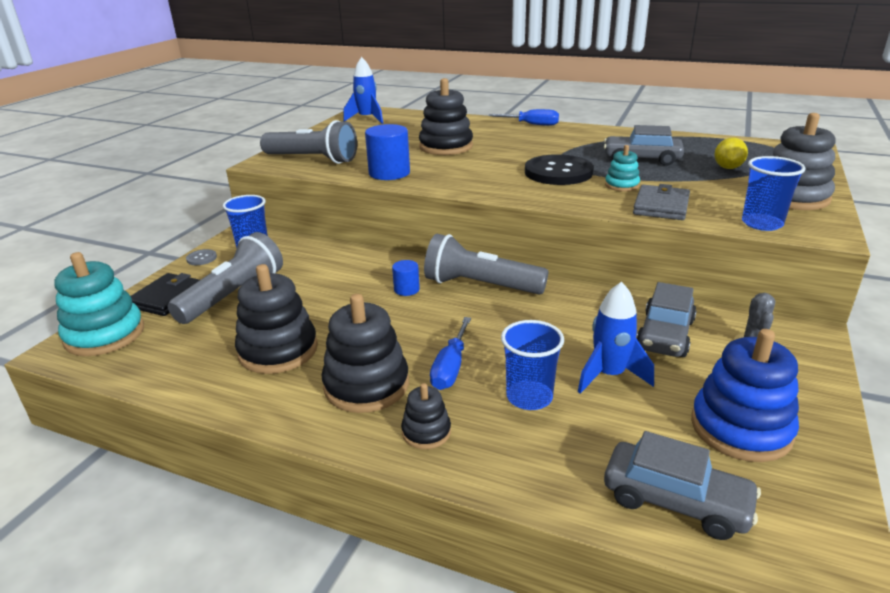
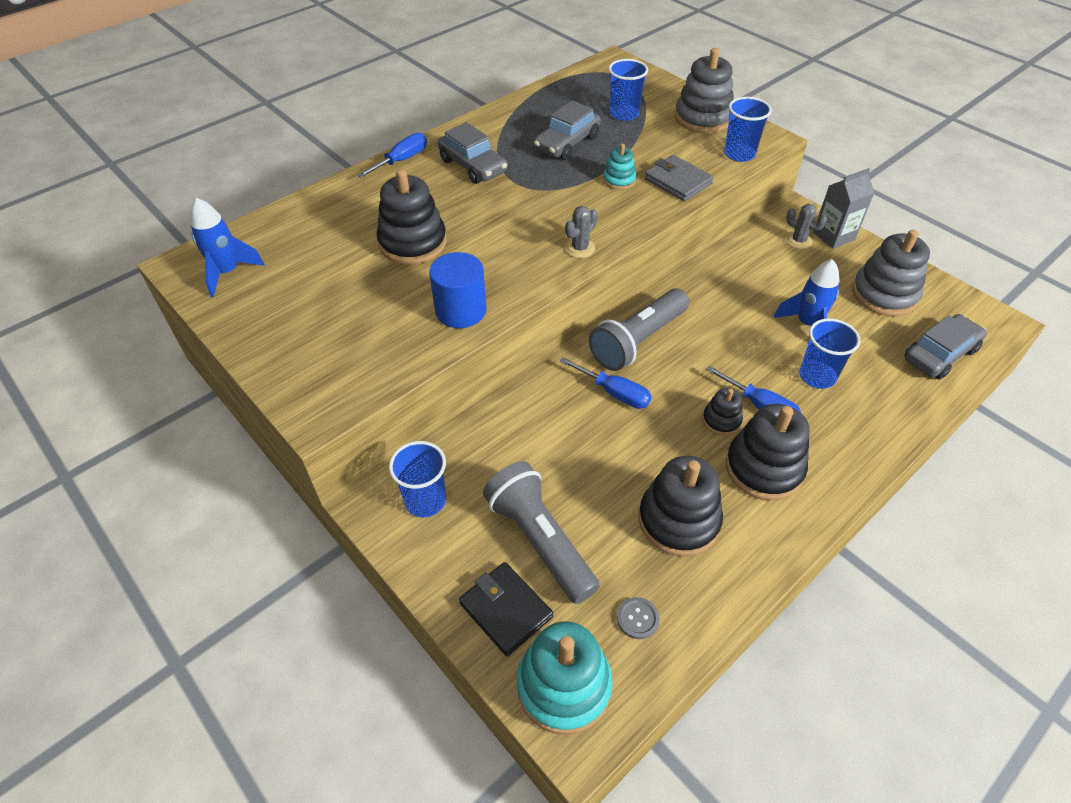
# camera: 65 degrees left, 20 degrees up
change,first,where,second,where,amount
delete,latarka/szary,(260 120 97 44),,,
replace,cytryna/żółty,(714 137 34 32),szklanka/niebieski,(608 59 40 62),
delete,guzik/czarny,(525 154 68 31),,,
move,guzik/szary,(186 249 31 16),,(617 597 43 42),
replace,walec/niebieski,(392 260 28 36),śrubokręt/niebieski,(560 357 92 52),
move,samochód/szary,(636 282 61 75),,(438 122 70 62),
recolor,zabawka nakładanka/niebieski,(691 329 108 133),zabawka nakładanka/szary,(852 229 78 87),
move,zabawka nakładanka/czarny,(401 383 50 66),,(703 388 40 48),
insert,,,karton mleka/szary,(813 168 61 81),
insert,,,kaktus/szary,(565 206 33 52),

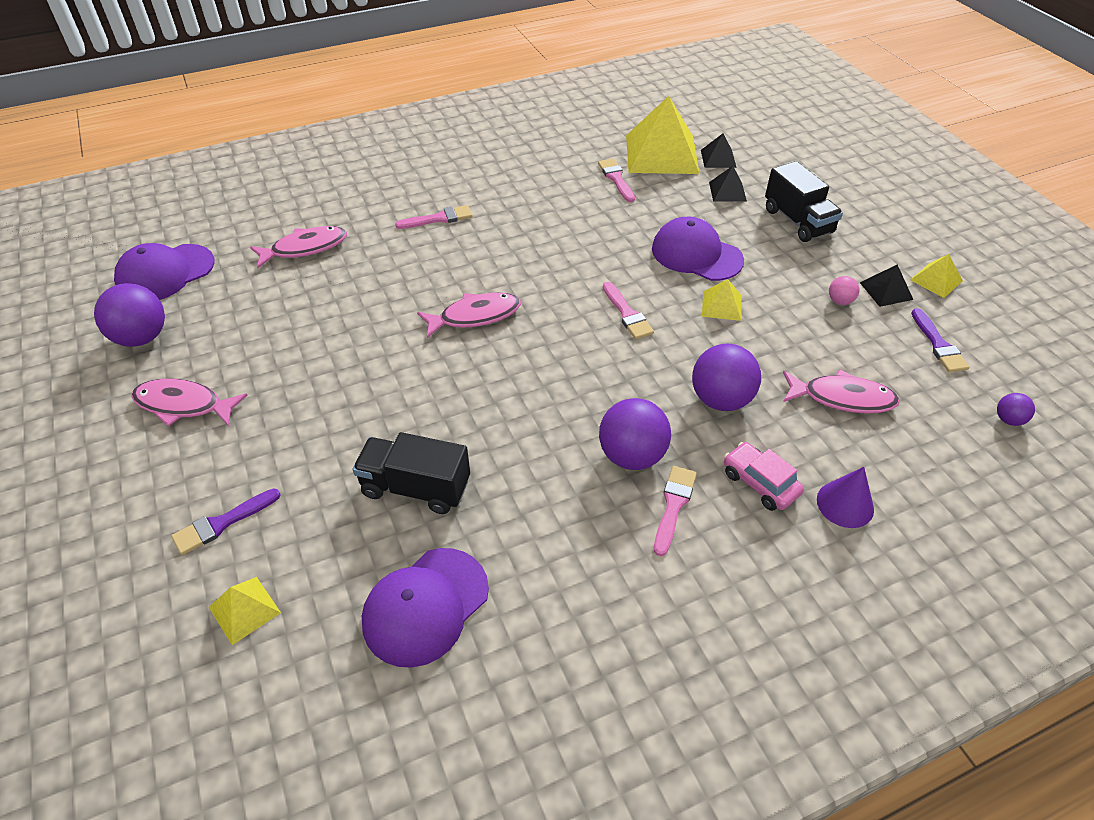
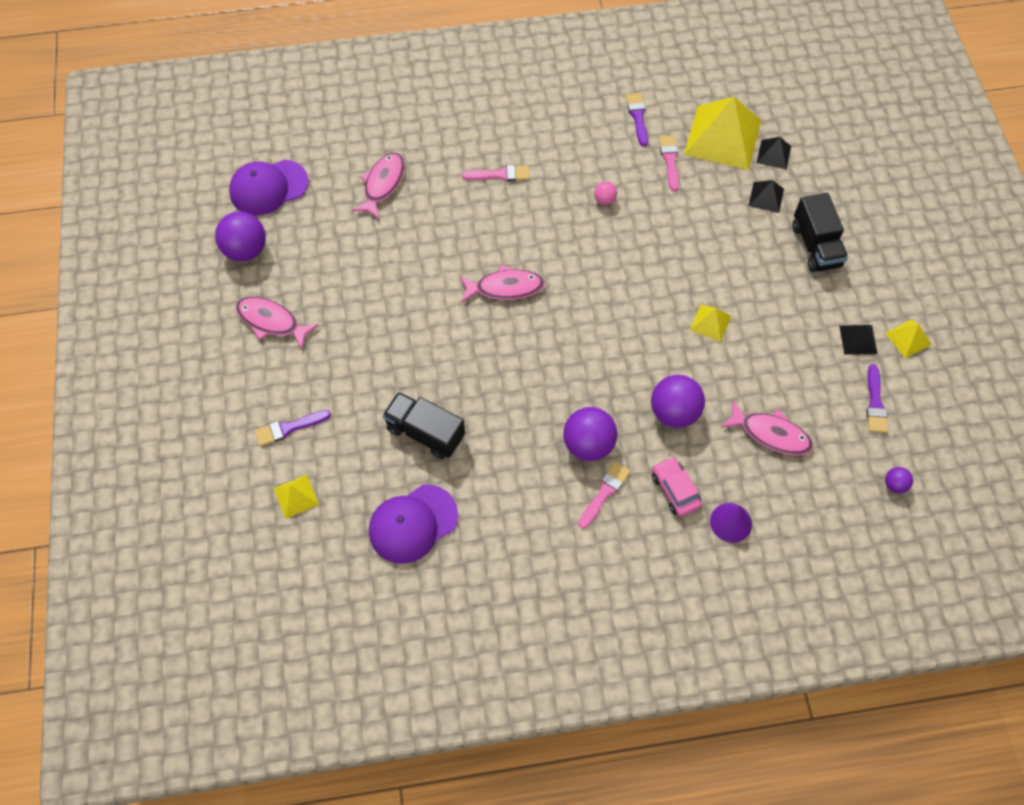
# camera: 15 degrees right, 15 degrees up
change,first,where,second,where,amount
delete,czapka/fioletowy,(652 217 92 64),,,
rotate,ryba/różowy,(250 226 97 43),,(352 153 53 66),60 degrees counterclockwise
move,piłka/różowy,(829 276 30 29),,(594 182 23 23),
delete,pędzel/różowy,(603 282 51 57),,,
insert,,,pędzel/fioletowy,(626 93 22 54),

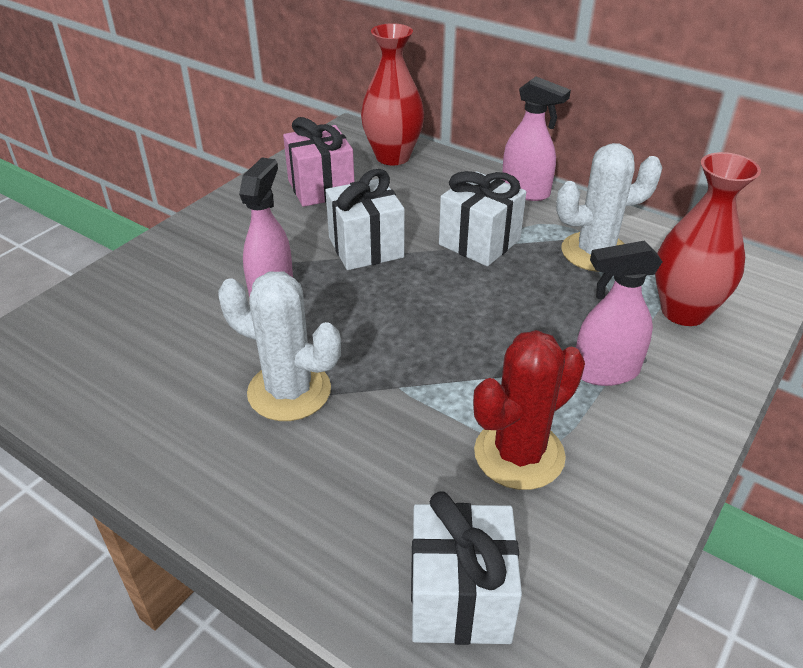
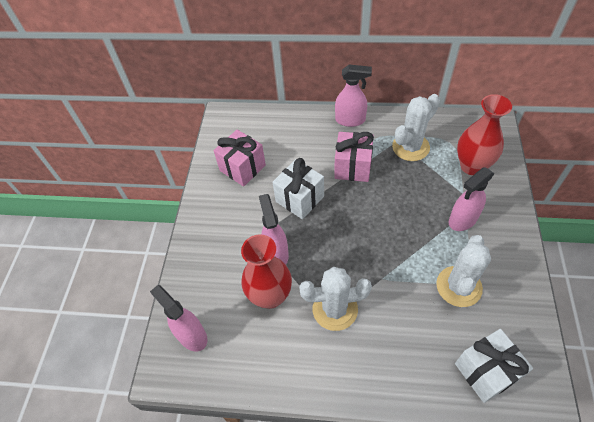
# camera: 25 degrees left, 15 degrees up
change,first,where,second,where,amount
move,wazon/czerwony,(361 23 63 142),,(241 234 51 75),
recolor,prezent/biały,(439 171 87 95),prezent/różowy,(334 132 40 50),
recolor,kaktus/czerwony,(473 330 112 160),kaktus/biały,(436 235 55 72),
insert,,,spryskiwacz/różowy,(150 285 57 66),

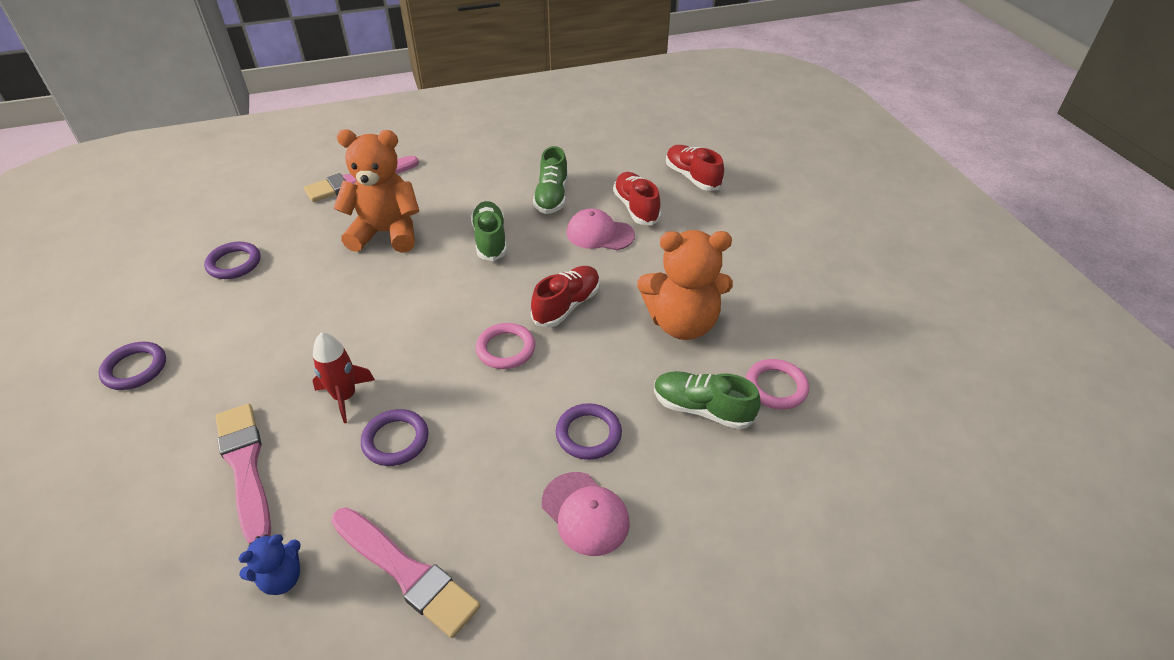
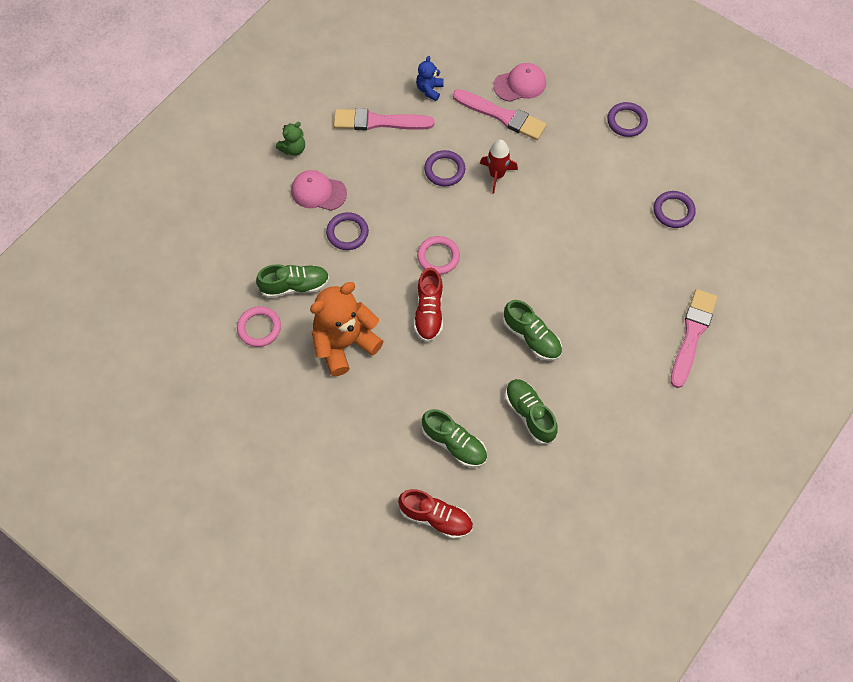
# camera: 145 degrees right, 20 degrees up
change,first,where,second,where,amount
delete,miś/pomarańczowy,(333 129 86 124),,,
recolor,but/czerwony,(613 172 48 53),but/zielony,(422 409 65 59),
move,czapka/różowy,(567 209 68 41),,(493 63 53 39),
insert,,,miś/zielony,(276 122 29 34),

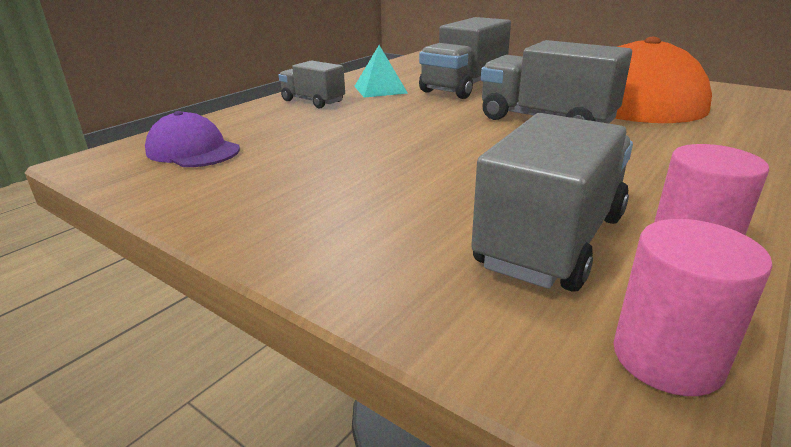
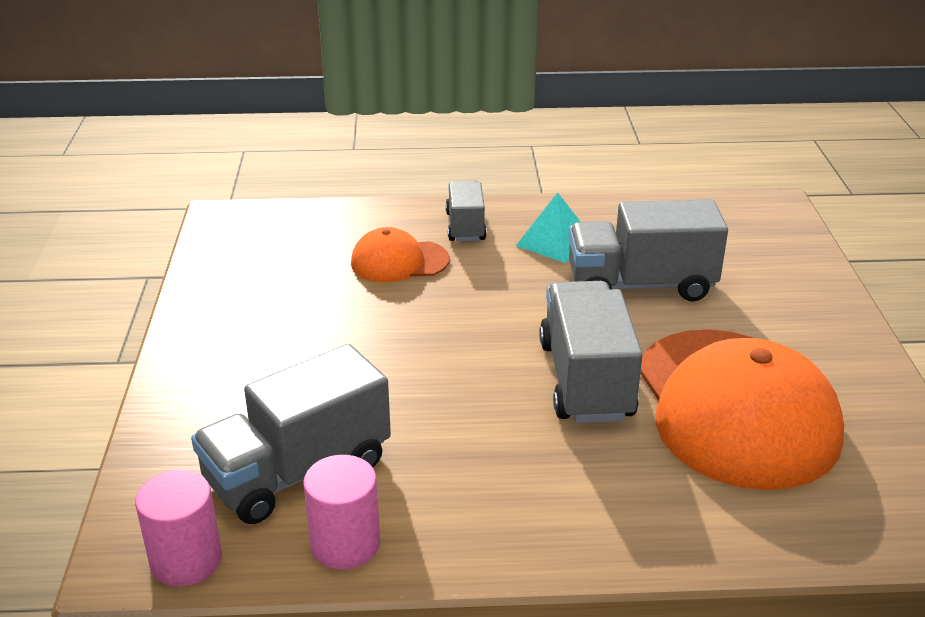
# camera: 50 degrees right, 5 degrees up
change,first,where,second,where,amount
delete,czapka/fioletowy,(145 111 95 56),,,
rotate,ciężarówka/szary,(471 113 162 179),,(191 344 200 180),150 degrees clockwise
insert,,,czapka/pomarańczowy,(351 227 99 55),

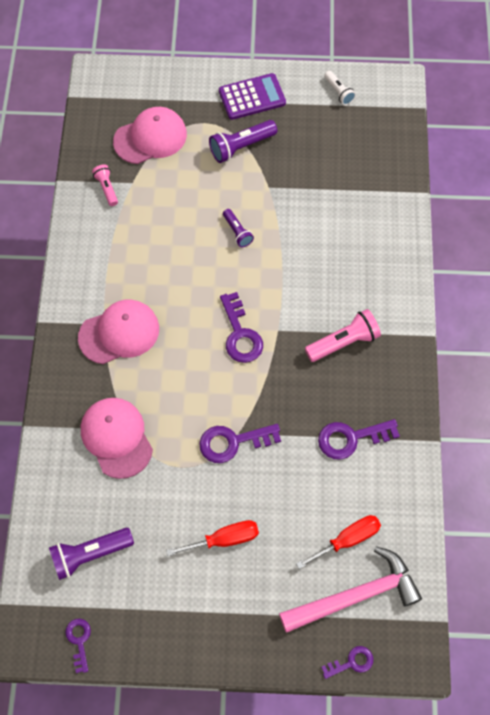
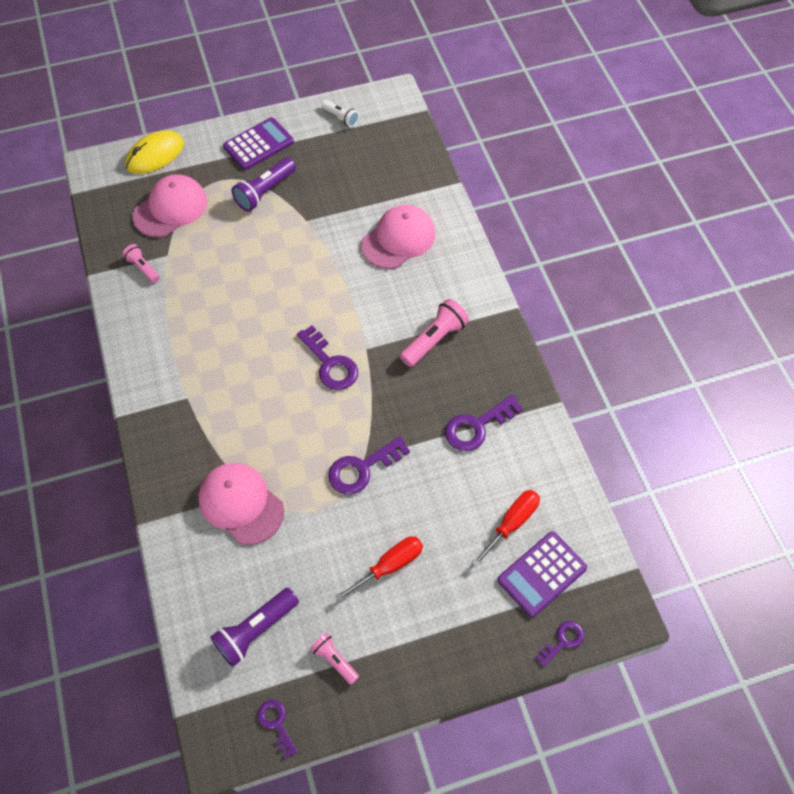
# camera: 20 degrees left, 5 degrees down
change,first,where,second,where,amount
delete,latarka/fioletowy,(223 209 31 38),,,
move,czapka/różowy,(78 300 81 64),,(361 205 74 64),
replace,młotek/różowy,(279 547 143 86),kalkulator/fioletowy,(498 531 89 86),
insert,,,myszka/żółty,(125 130 59 44),
insert,,,latarka/różowy,(310 633 49 52),

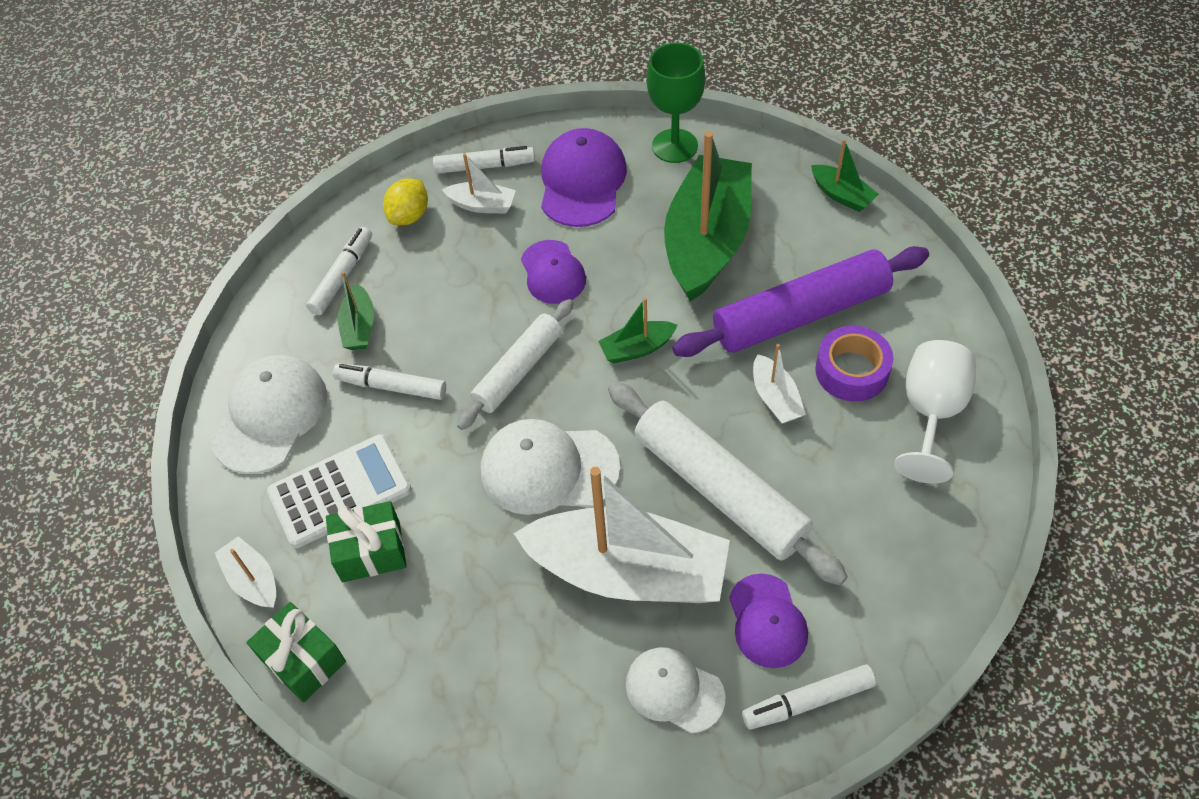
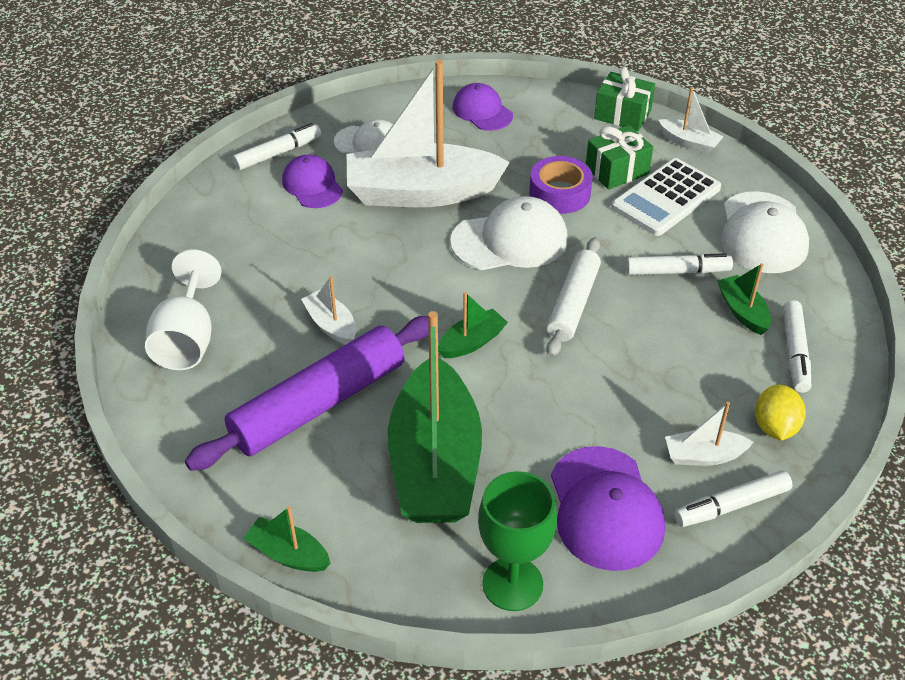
# camera: 160 degrees right, 10 degrees down
change,first,where,second,where,amount
move,czapka/fioletowy,(521 240 65 64),,(453 83 60 48),
move,taśma klejąca/fioletowy,(815 325 78 77),,(529 156 64 58),
delete,wałek do ciasta/biały,(608 382 240 203),,,

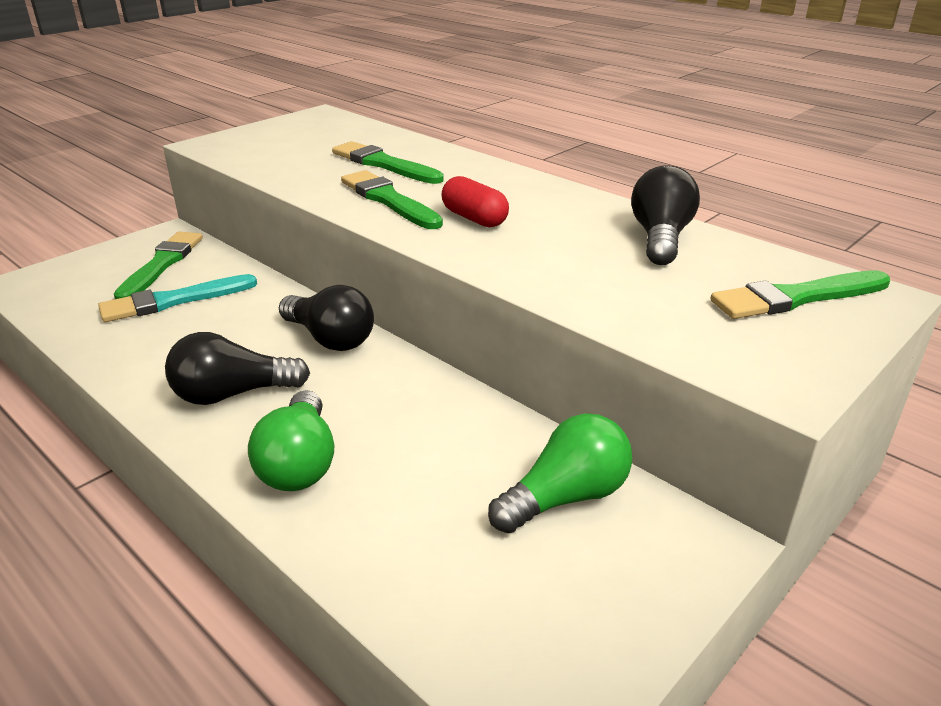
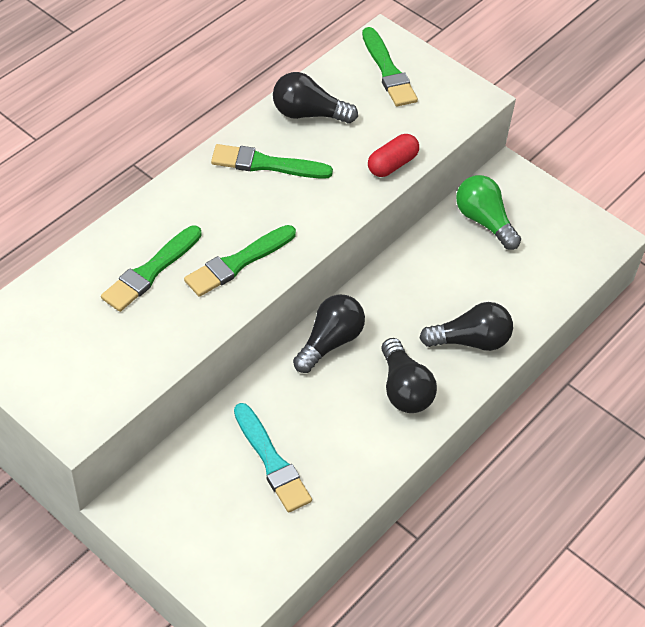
# camera: 95 degrees left, 20 degrees up
change,first,where,second,where,amount
move,kapsułka/czerwony,(441 176 68 51),,(368 134 51 43),
move,pędzel/zielony,(114 232 89 67),,(211 144 122 35),
recolor,żarówka/zielony,(248 390 86 101),żarówka/czarny,(419 302 94 49),

